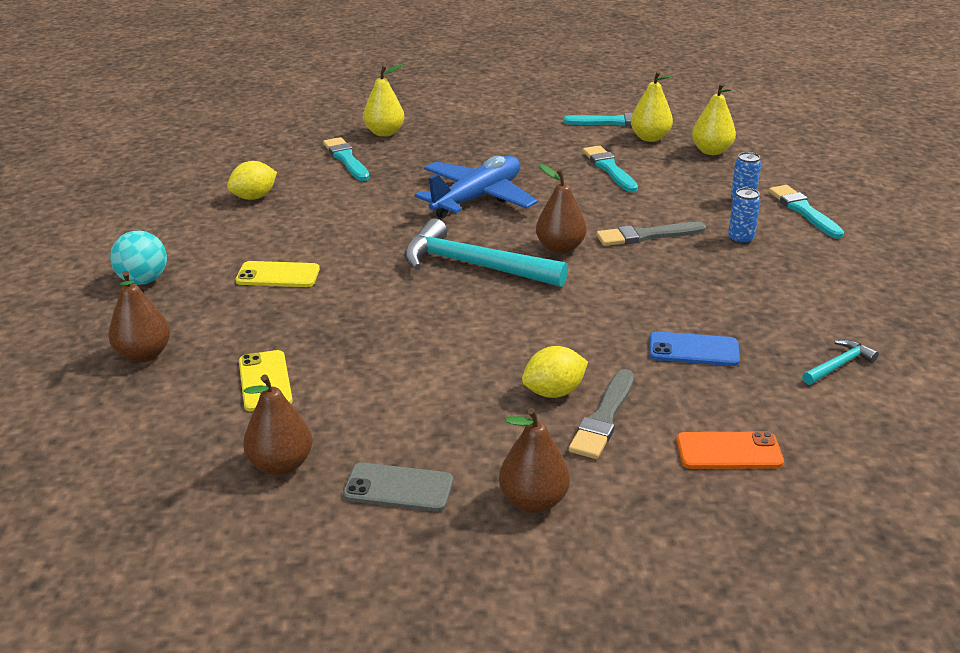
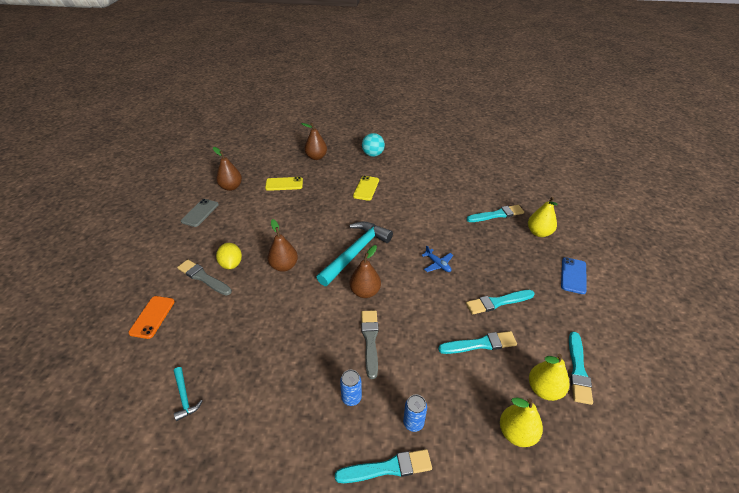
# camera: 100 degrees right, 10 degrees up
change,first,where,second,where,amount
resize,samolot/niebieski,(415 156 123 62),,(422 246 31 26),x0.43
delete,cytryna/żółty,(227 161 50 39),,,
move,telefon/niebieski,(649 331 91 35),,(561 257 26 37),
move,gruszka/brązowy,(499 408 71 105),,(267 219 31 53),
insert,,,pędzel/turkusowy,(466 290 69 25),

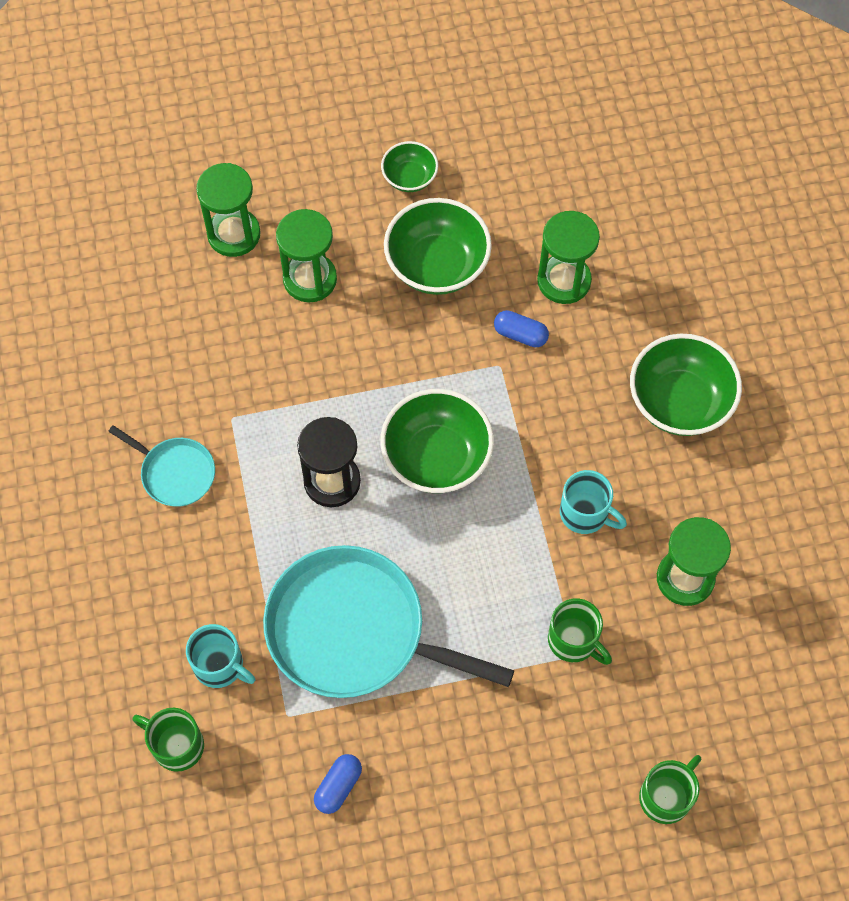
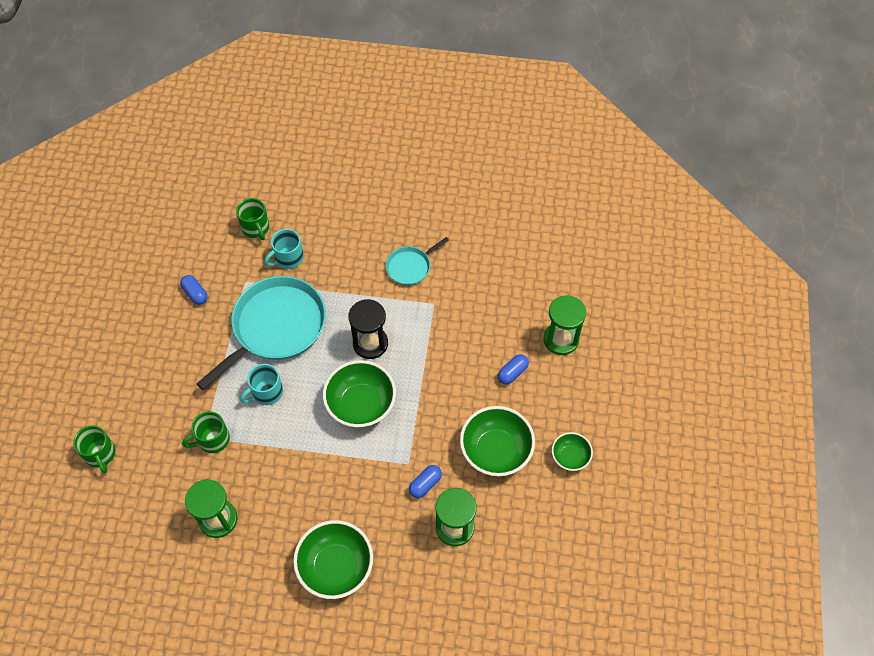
# camera: 110 degrees right, 5 degrees down
change,first,where,second,where,amount
replace,klepsydra/zielony,(276 209 61 94),kapsułka/niebieski,(498 354 31 31),
move,kubek/turkusowy,(560 470 67 64),,(240 364 43 41),
rotate,kubek/zielony,(132 708 72 64),,(236 198 33 42),105 degrees clockwise

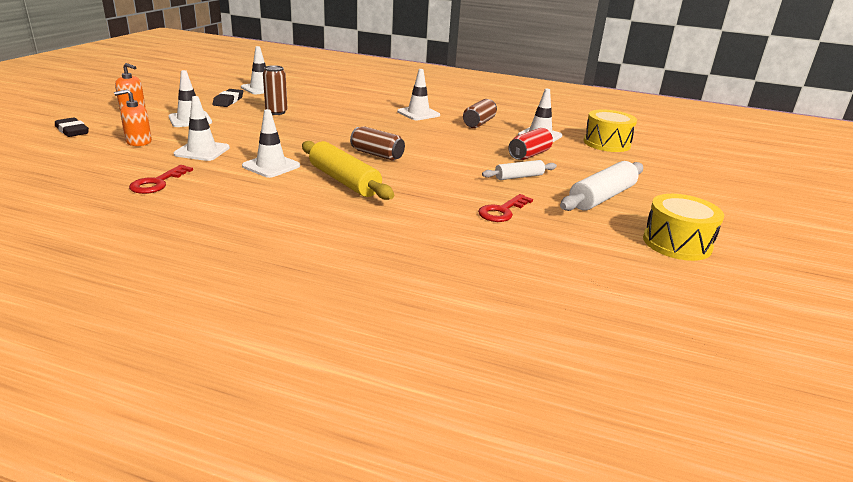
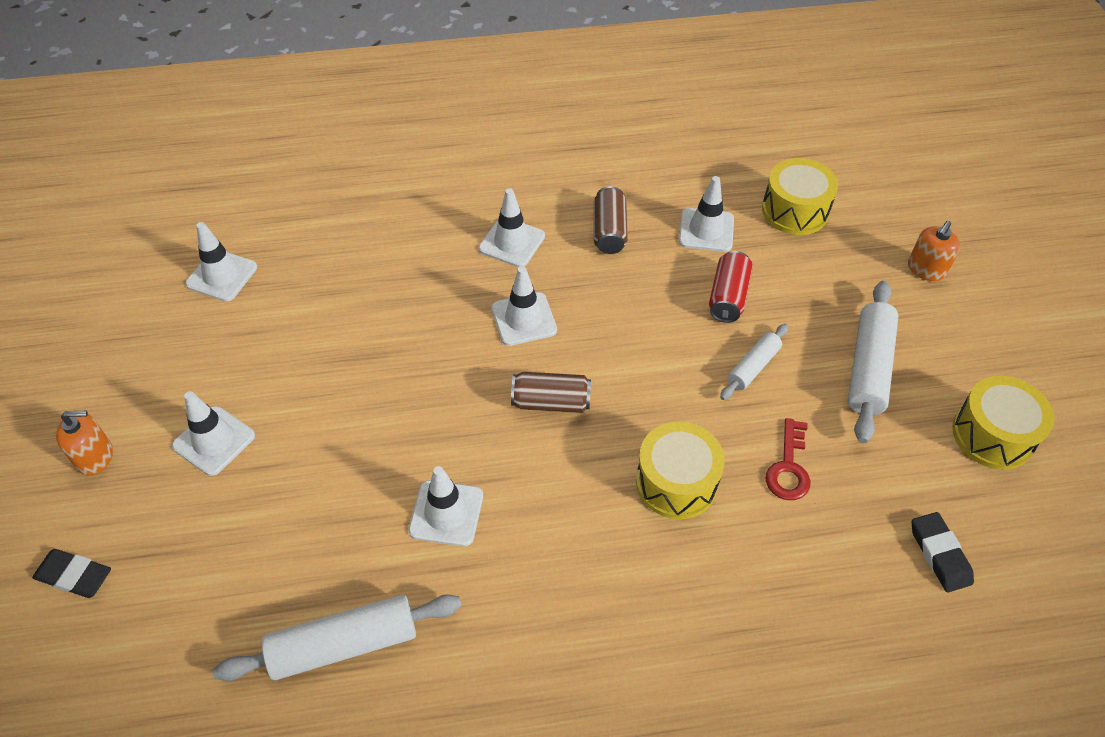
# camera: 25 degrees left, 25 degrees up
change,first,where,second,where,amount
delete,puszka/brązowy,(263 65 25 50),,,
move,dozownik mydła/pomarańczowy,(114 89 38 57),,(908 221 52 60),
move,gumka do mazania/czarny,(212 89 31 18),,(912 512 62 80),
move,pachołek/biały,(173 96 57 65),,(491 266 66 80),
delete,wałek do ciasta/żółty,(302 141 92 59),,,
replace,klucz/czerwony,(129 165 64 29),wałek do ciasta/biały,(213 594 249 87),
insert,,,bęben/żółty,(636 422 89 97),

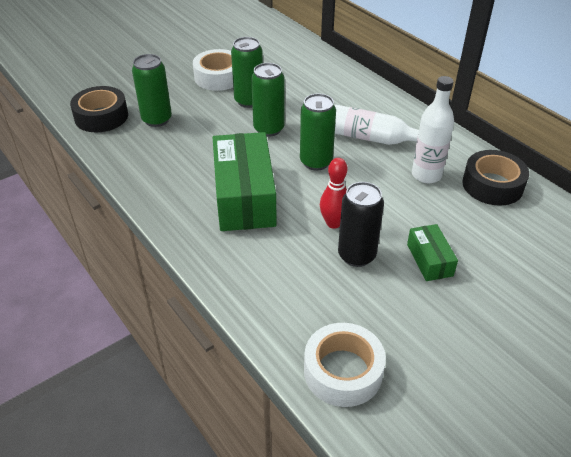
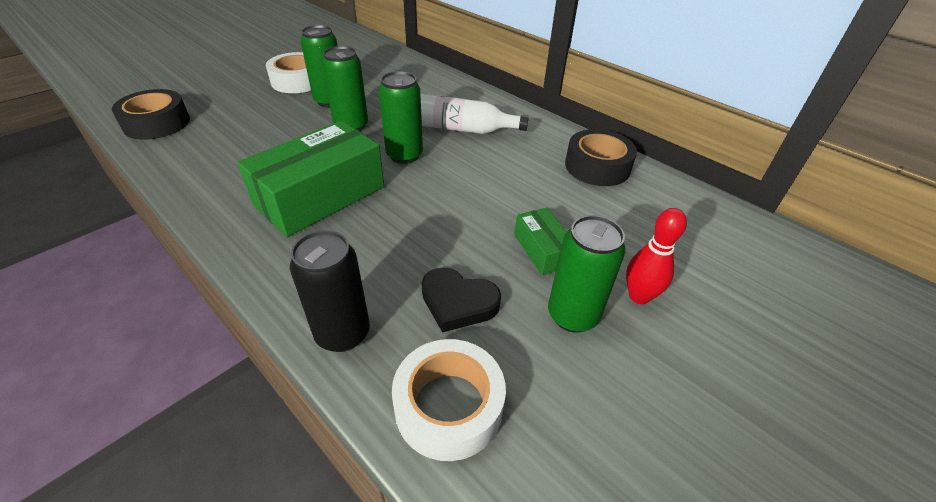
# camera: 10 degrees left, 0 degrees up
change,first,where,second,where,amount
move,puszka/zielony,(132 54 40 73),,(548 215 78 118),
delete,butelka/biały,(412 76 42 107),,,
rotate,pudełko/zielony,(213 132 64 99),,(237 121 147 116),60 degrees clockwise
move,kręgiel/czerwony,(320 158 28 71),,(626 208 61 96),
move,puszka/czarny,(338 182 46 85),,(290 230 80 122),
insert,,,serce/czarny,(422 267 79 66),

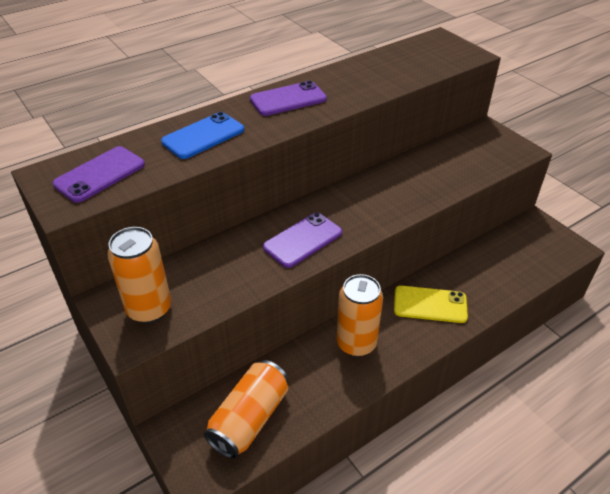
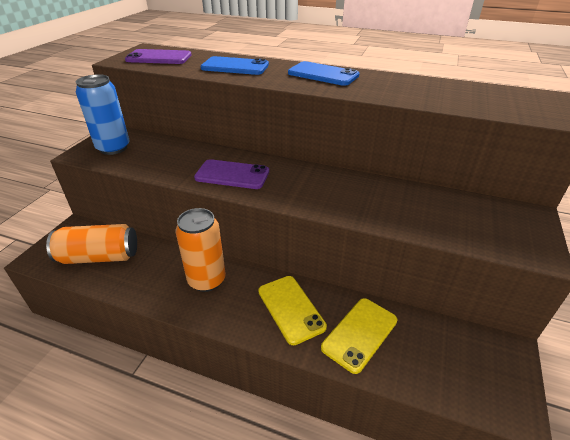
# camera: 55 degrees right, 5 degrees down
change,first,where,second,where,amount
recolor,telefon/fioletowy,(250 81 77 35),telefon/niebieski,(288 61 71 25),
recolor,puszka/pomarańczowy,(107 227 64 96),puszka/niebieski,(76 74 53 81),
insert,,,telefon/żółty,(321 298 76 76),

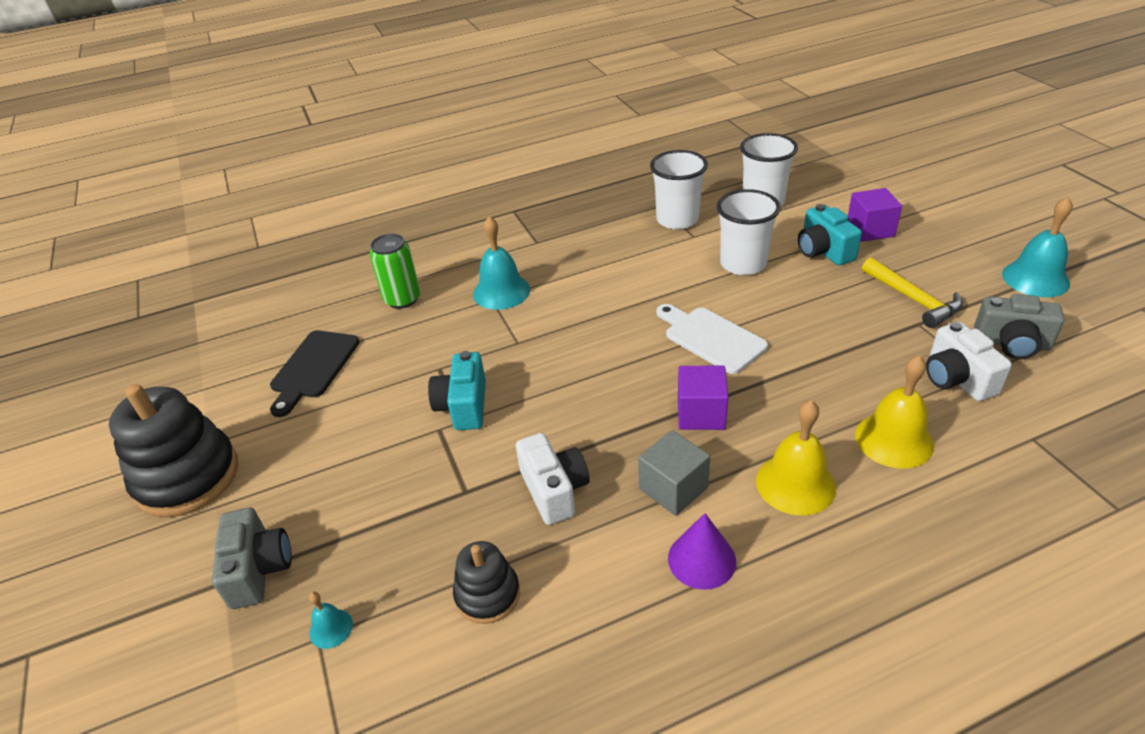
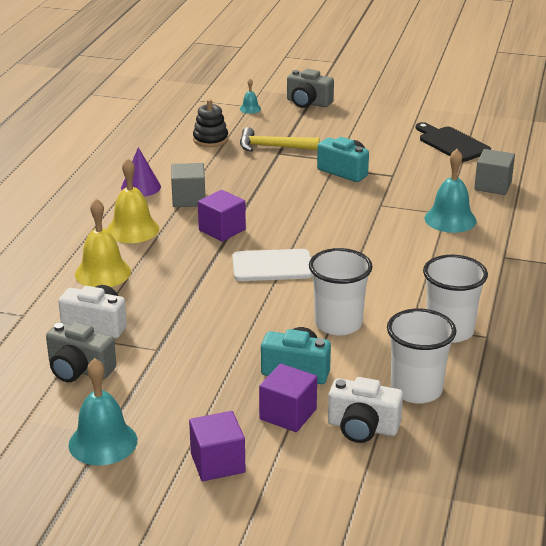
# camera: 125 degrees right, 10 degrees down
change,first,where,second,where,amount
replace,puszka/zielony,(370 234 50 75),sześcian/szary,(474 149 41 46),
move,młotek/żółty,(862 258 101 70),,(240 127 80 25),
rotate,aparat fotograficzny/szary,(974 294 90 65),,(46 322 70 60),120 degrees counterclockwise
delete,zabawka nakładanka/czarny,(109 384 129 133),,,
move,aparat fotograficzny/biały,(516 433 74 92),,(328 377 75 66),
insert,,,sześcian/fioletowy,(189 411 56 70),

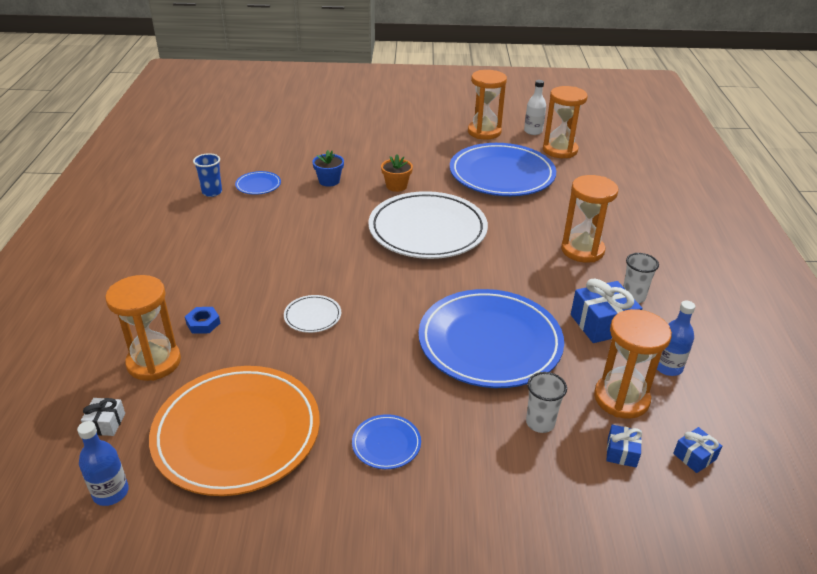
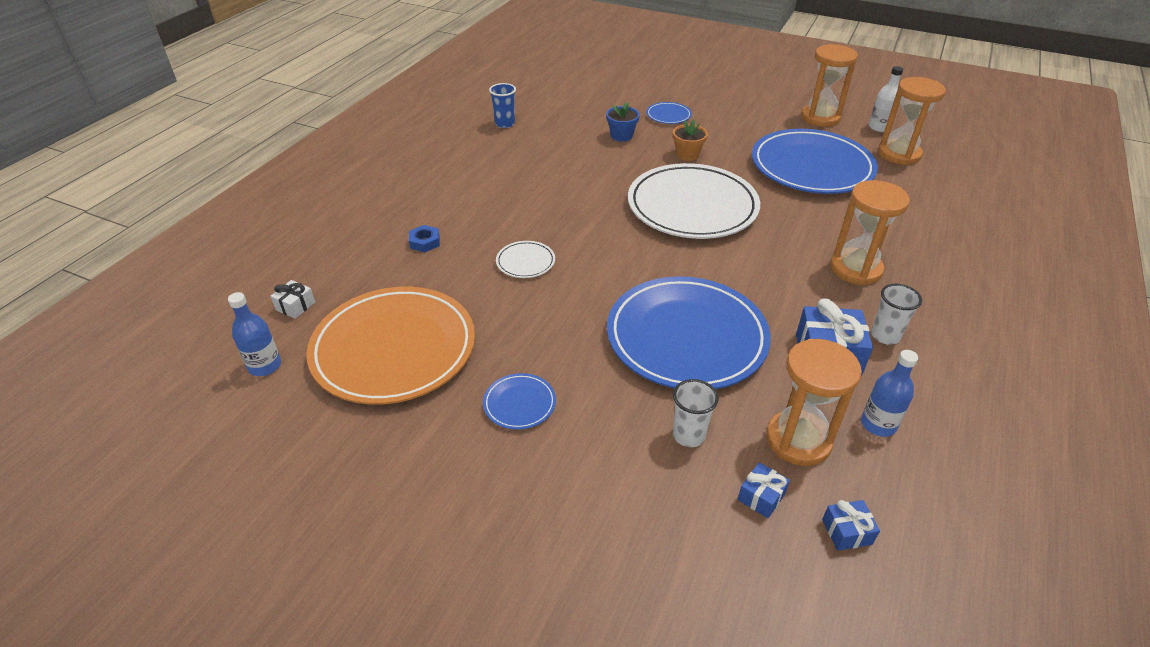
# camera: 25 degrees right, 5 degrees up
change,first,where,second,where,amount
move,talerz/niebieski,(235 171 46 24),,(646 102 46 22),
delete,klepsydra/pomarańczowy,(105 275 76 106),,,

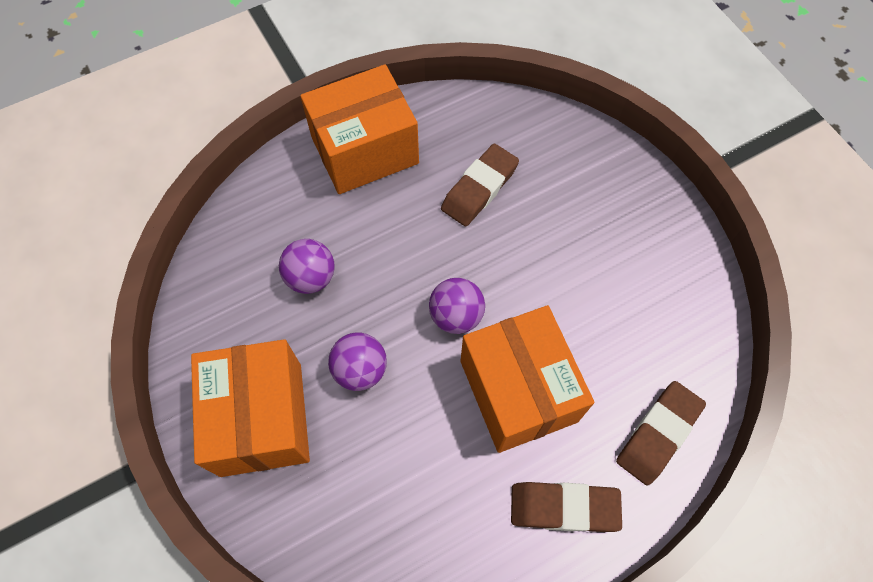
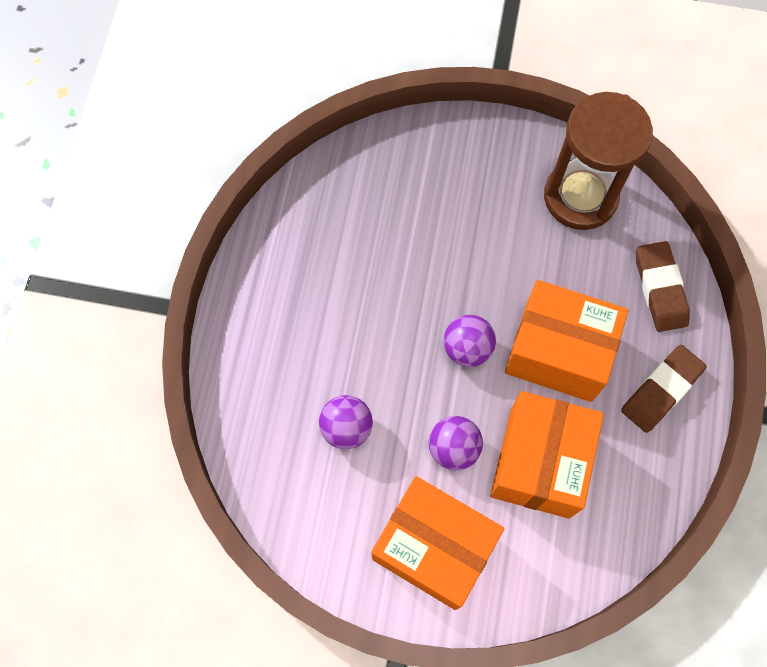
# camera: 50 degrees left, 5 degrees up
change,first,where,second,where,amount
move,pudełko/pomarańczowy,(300 64 119 130),,(490 391 114 128),
delete,gumka do mazania/brązowy,(441 144 78 82),,,
insert,,,klepsydra/brązowy,(544 92 109 138),

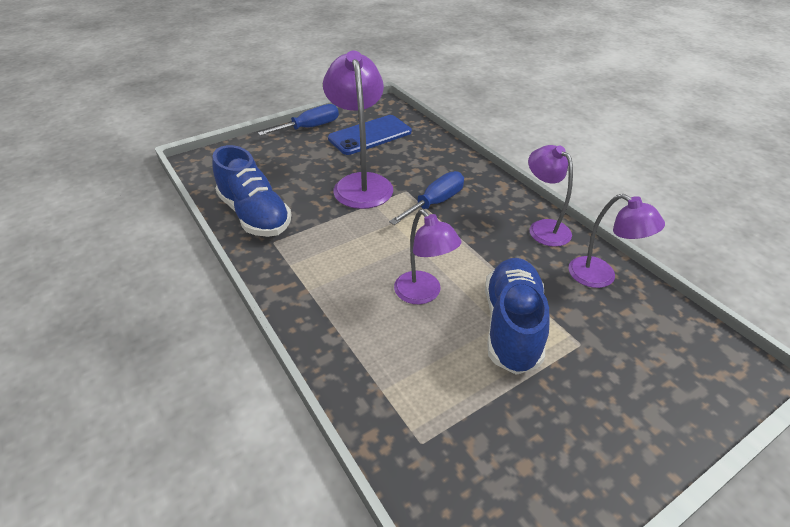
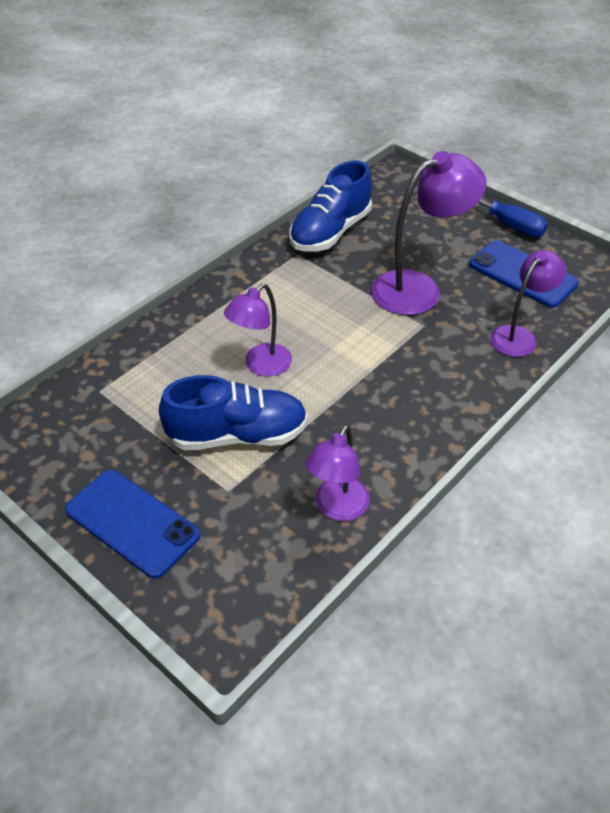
# camera: 75 degrees right, 5 degrees up
change,first,where,second,where,amount
move,lampka/fioletowy,(528 145 45 102),,(490 250 76 107),
delete,śrubokręt/niebieski,(389 171 75 54),,,
insert,,,telefon/niebieski,(65 470 135 109),

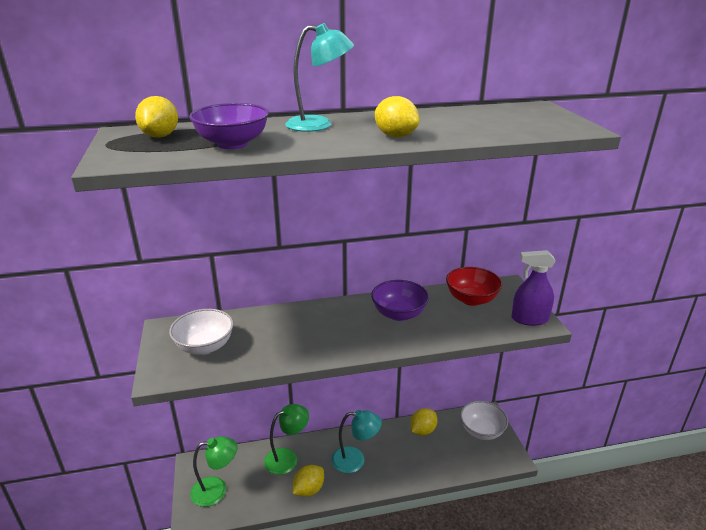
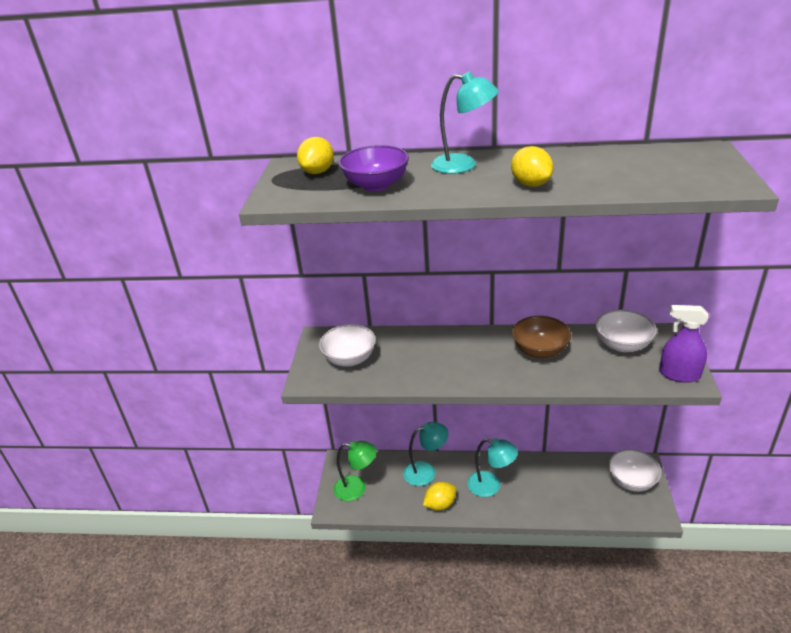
# camera: 20 degrees right, 5 degrees up
change,first,where,second,where,amount
recolor,miska/czerwony,(446 267 56 39),miska/biały,(595 310 62 42),
recolor,miska/fioletowy,(371 280 58 41),miska/brązowy,(512 316 59 42),
recolor,lampka/zielony,(264 404 45 71),lampka/turkusowy,(403 422 45 64),
delete,cytryna/żółty,(410 408 28 28),,,

